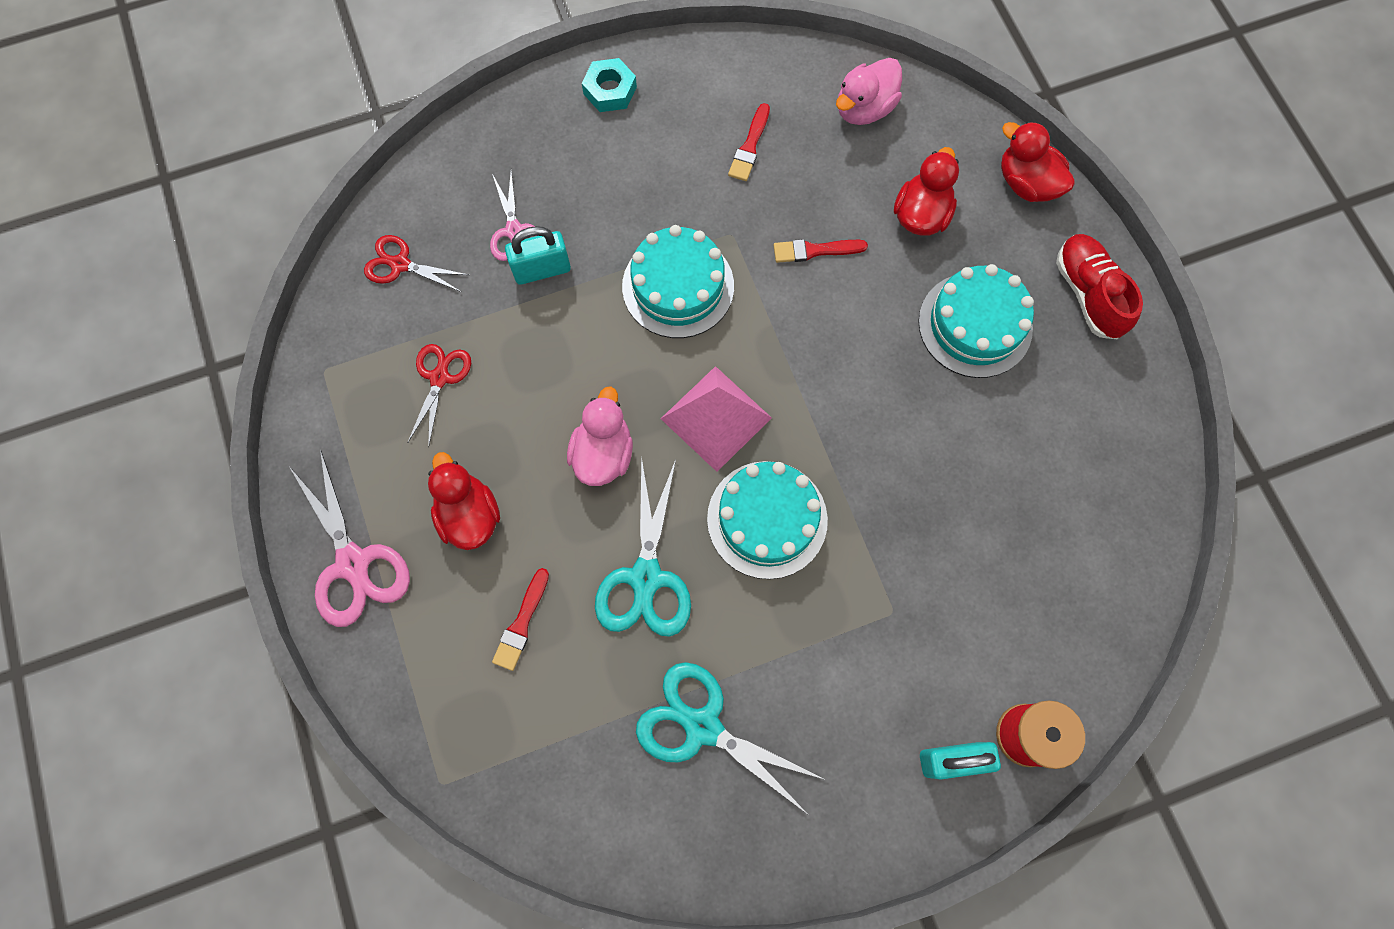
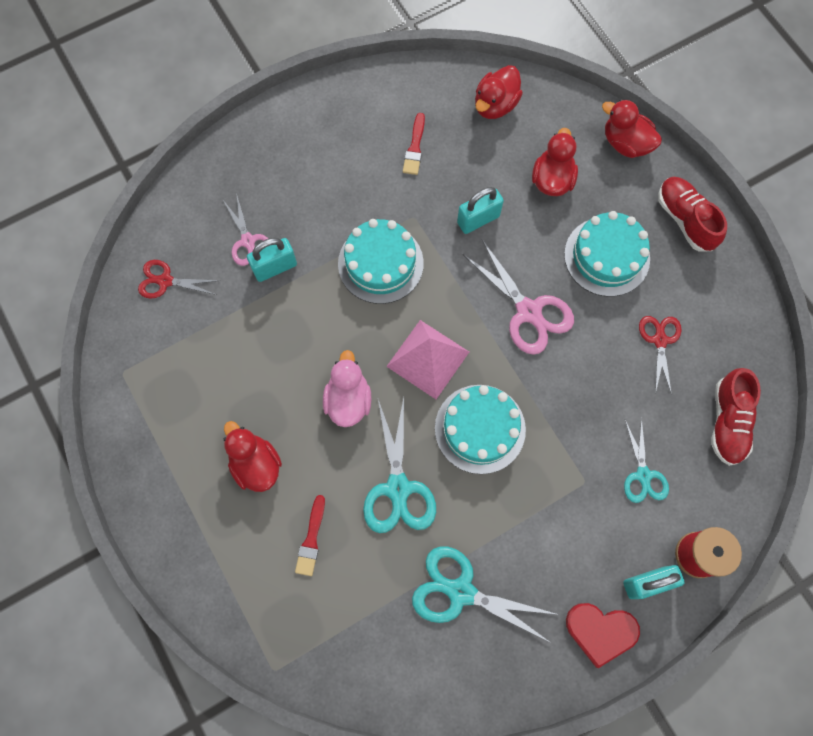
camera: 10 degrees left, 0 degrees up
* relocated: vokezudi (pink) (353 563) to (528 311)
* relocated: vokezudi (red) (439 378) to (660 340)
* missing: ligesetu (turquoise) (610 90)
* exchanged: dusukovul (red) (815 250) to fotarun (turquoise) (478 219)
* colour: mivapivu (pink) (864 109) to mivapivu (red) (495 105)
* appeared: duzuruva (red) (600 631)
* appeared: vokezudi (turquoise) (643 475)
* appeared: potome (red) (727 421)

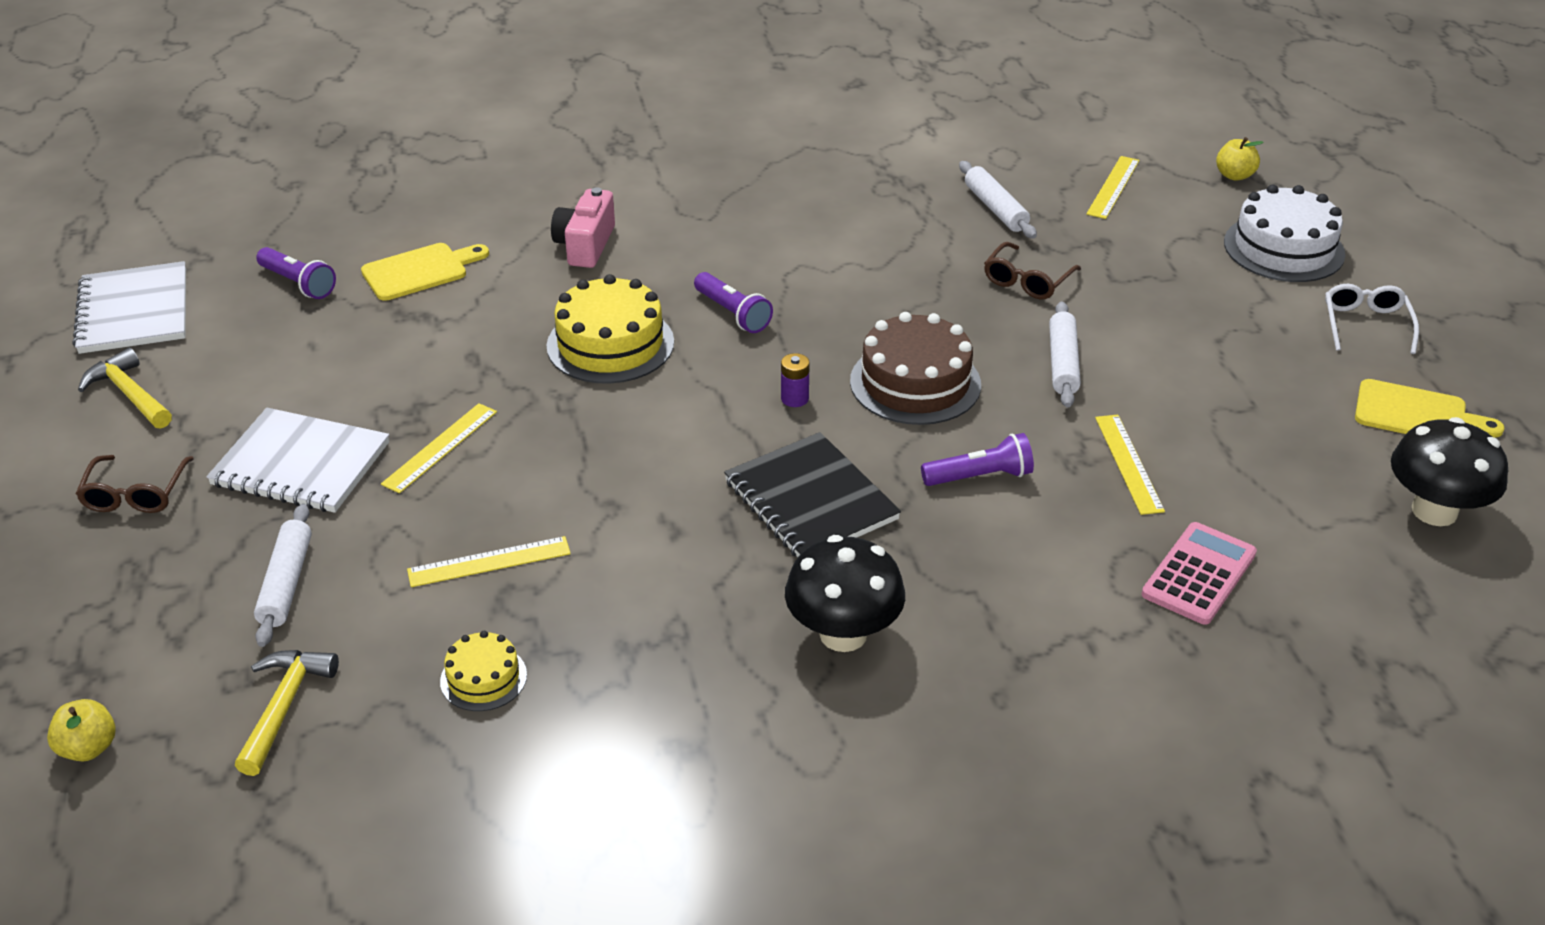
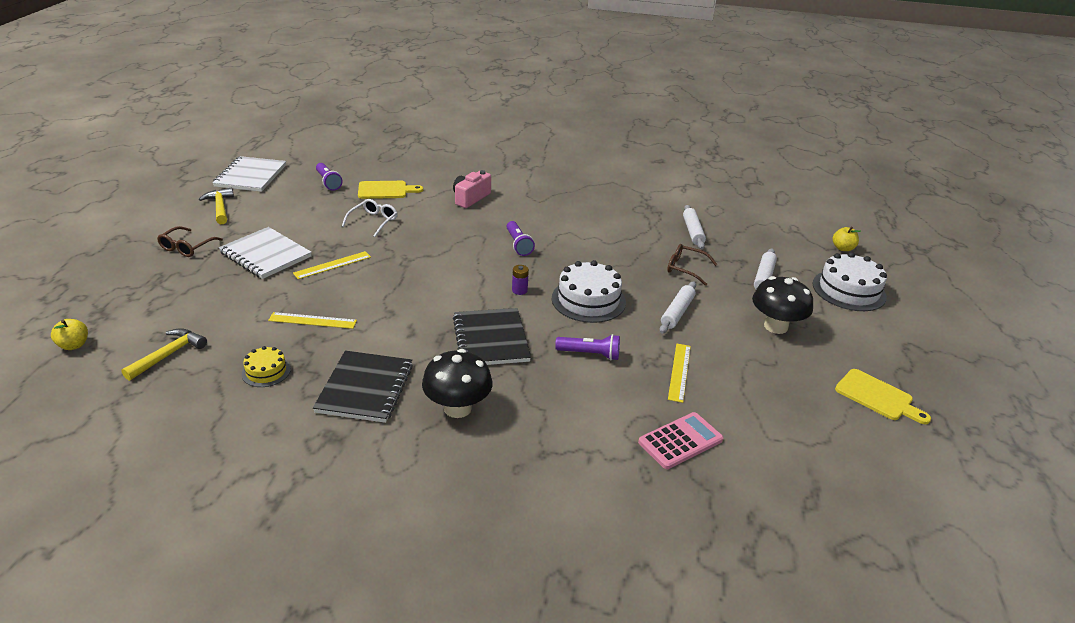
camera: 20 degrees right, 5 degrees down
* relocated: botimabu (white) (286 583) to (764 277)
* missing: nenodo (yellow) (610 344)
* colour: nenodo (brown) (915 383) to nenodo (white) (588 300)
* spun: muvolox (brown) (1027 280) = (686 269) 60 degrees clockwise
* missing: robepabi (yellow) (1113 187)
* relocated: muvolox (white) (1366 325) to (373 222)
* relocated: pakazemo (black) (1434 511) to (775 326)
* appeared: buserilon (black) (365 388)

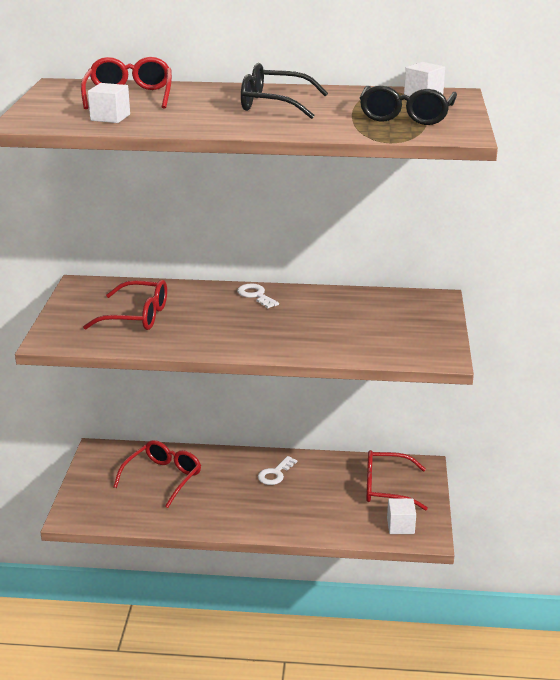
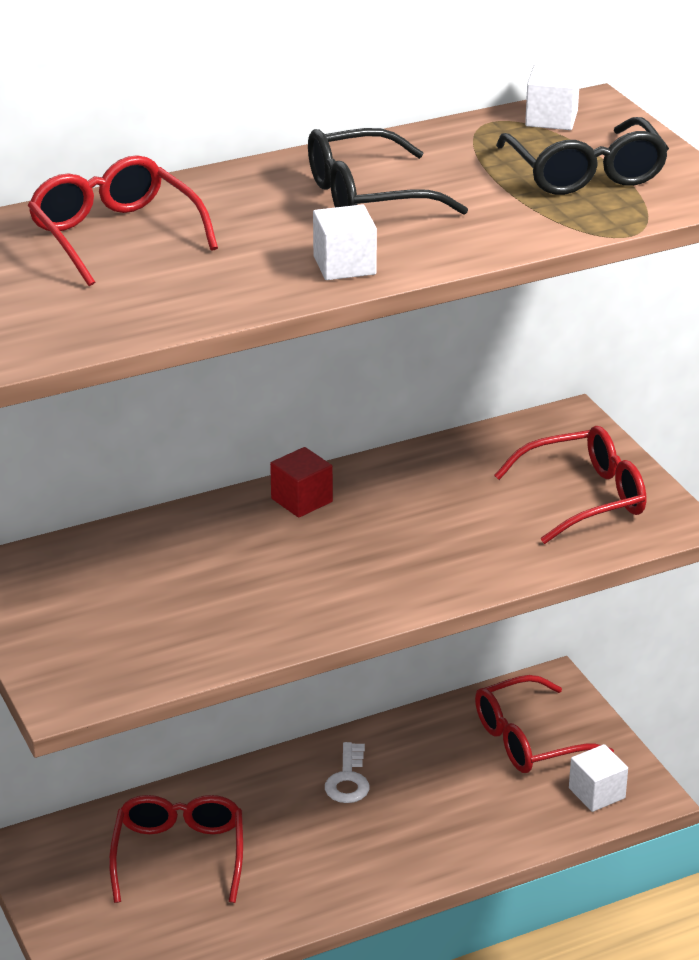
camera: 30 degrees left, 5 degrees up
* relocated: muvolox (red) (137 316) to (585 497)
* relocated: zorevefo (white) (110 117) to (344 265)
* exchanged: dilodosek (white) (255 295) to zorevefo (red) (301 500)

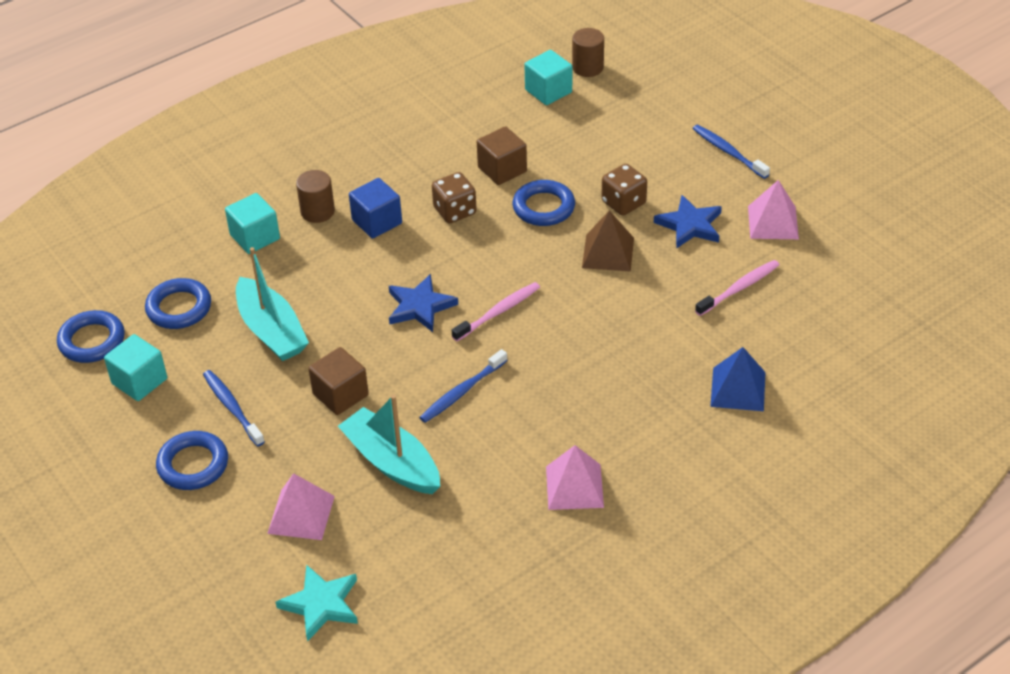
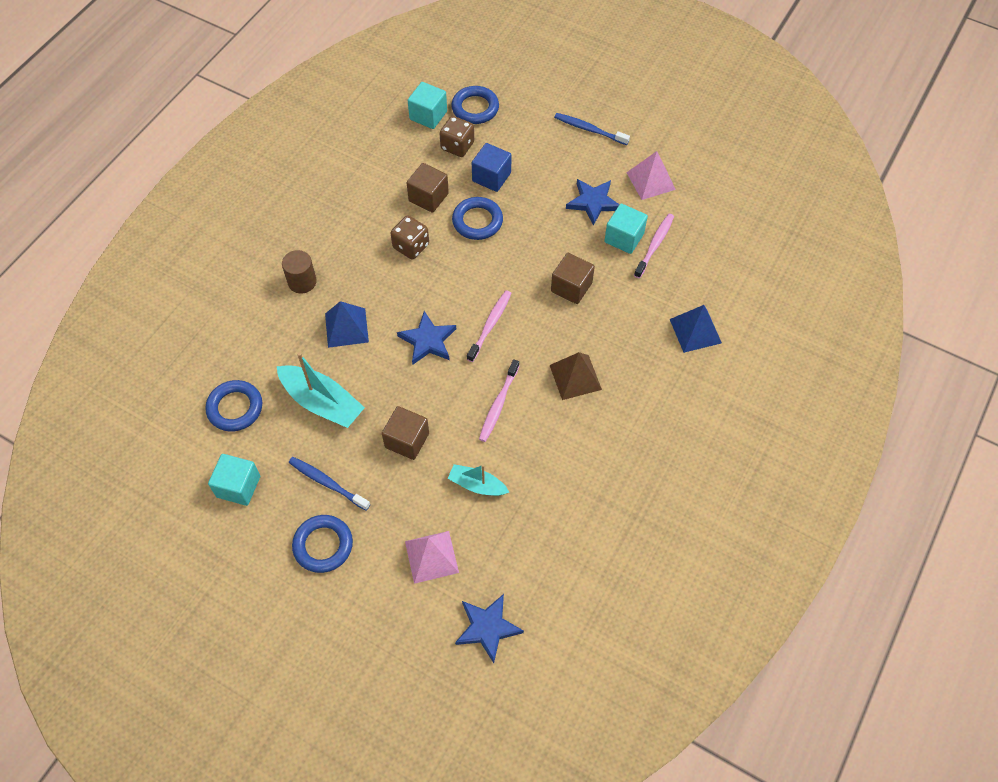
camera: 25 degrees left, 15 degrees up
* relocated: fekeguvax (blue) (92 341) to (475 108)
* relocated: zorevefo (turquoise) (255 237) to (624 238)
* colour: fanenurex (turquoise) (321 604) to fanenurex (blue) (487 627)
* size: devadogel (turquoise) (391 462) = (477 485) x0.59
* relocated: zorevefo (blue) (377 222) to (491 177)
* colour: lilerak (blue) (462 391) to lilerak (pink) (498 404)
* missing: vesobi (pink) (574 486)
* missing: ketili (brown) (587 67)
* relocated: vesobi (brown) (608 252) to (575 377)
* relocated: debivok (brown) (623 203) to (457 146)
* appeared: vesobi (blue) (346 327)
* appeared: zorevefo (brown) (571 287)

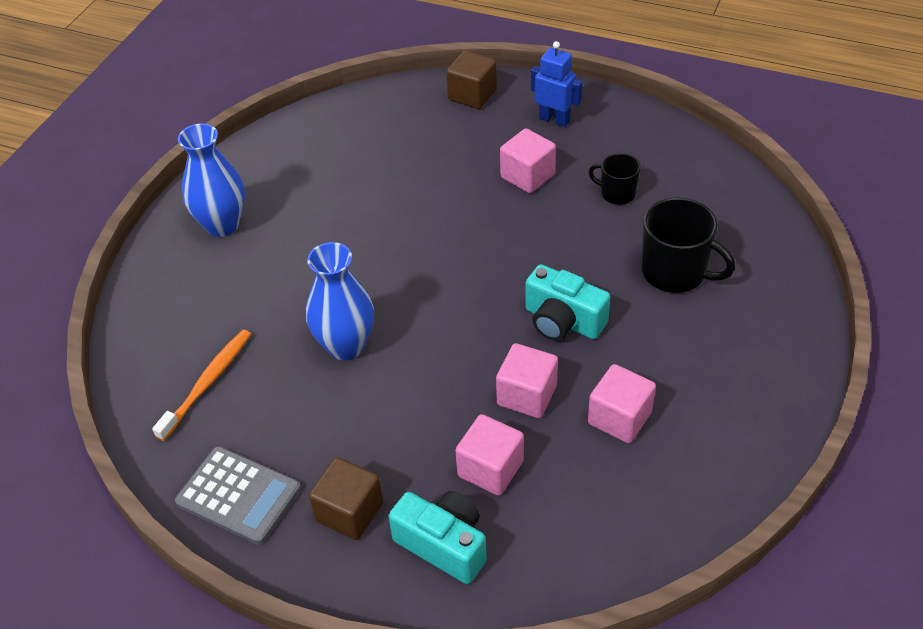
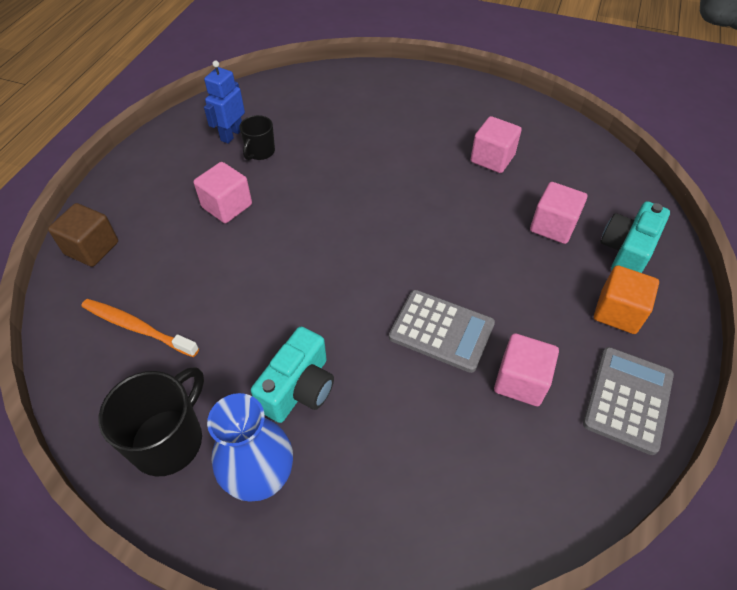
camera: 95 degrees left, 5 degrees up
* relocated: lilerak (orange) (208 382) to (137 327)
* exchanged: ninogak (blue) (346 346) to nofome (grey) (441 331)
* colour: zorevefo (brown) (349 512) to zorevefo (orange) (618 312)
* relocated: zorevefo (pink) (527 395) to (520 381)
* relocated: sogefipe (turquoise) (563 321) to (299 388)
* relocated: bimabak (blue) (554 119) to (231 134)
* relocated: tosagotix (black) (675 273) to (169 440)

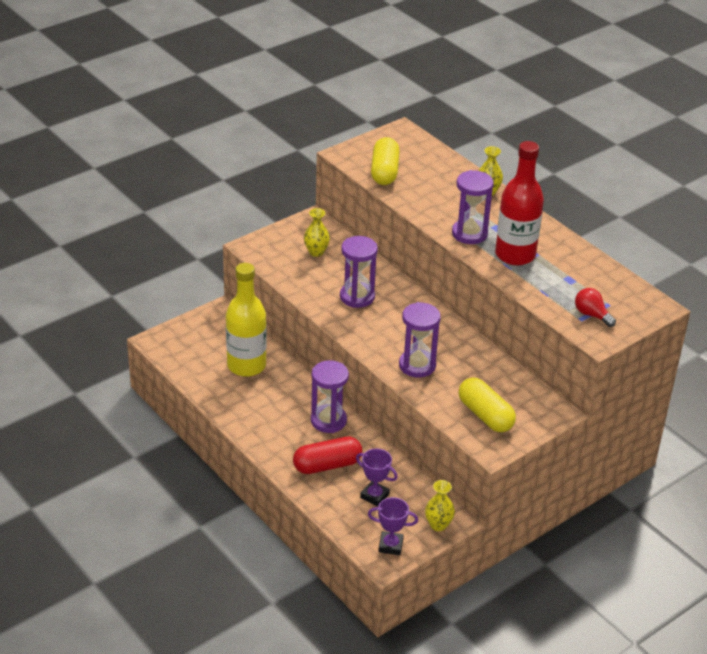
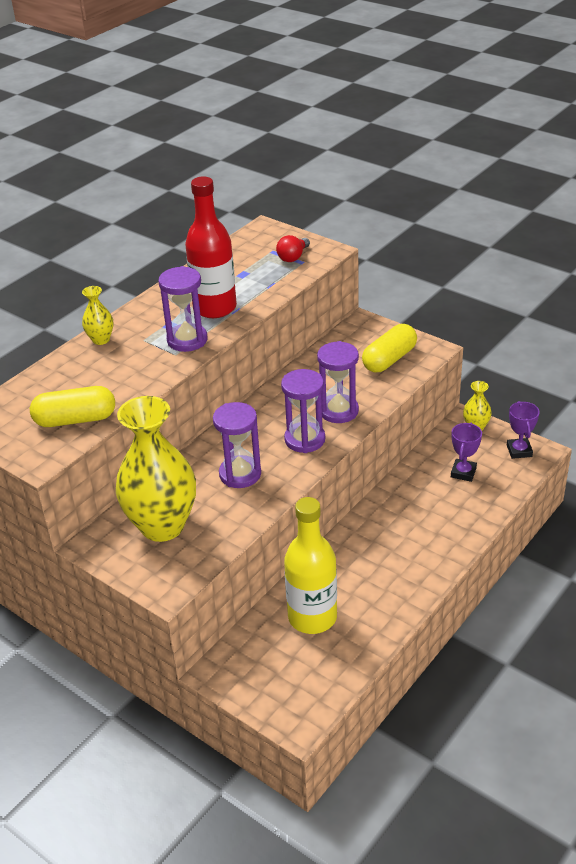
camera: 100 degrees left, 0 degrees up
* missing: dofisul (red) (327 465)
* size: ninogak (yellow) (316 252) = (162 526) x2.32
* relocated: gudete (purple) (328 421) to (305 439)

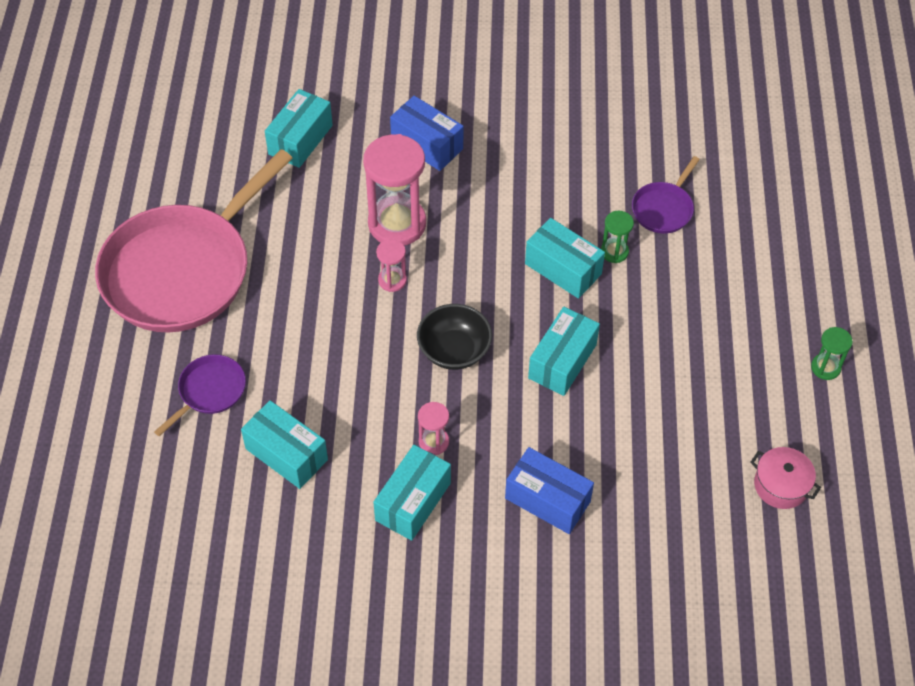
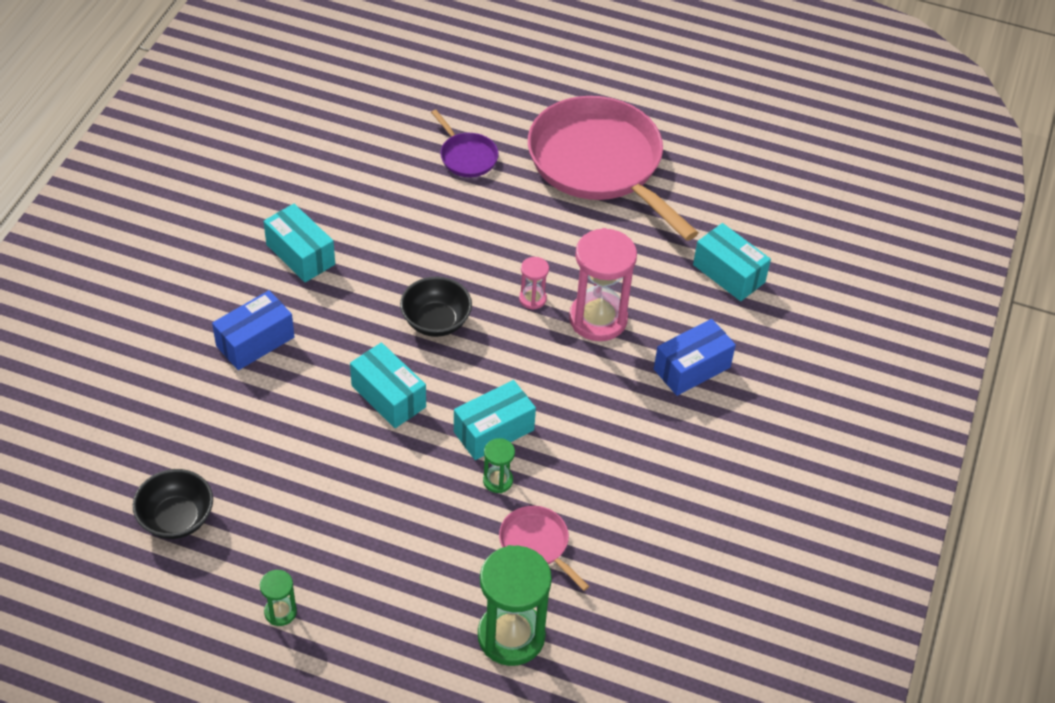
camera: 105 degrees right, 5 degrees down
* missing: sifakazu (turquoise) (286 454)
* missing: gudete (pink) (433 442)
* colour: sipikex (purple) (663 209) to sipikex (pink) (536 544)
* exchanged: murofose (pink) (781 485) to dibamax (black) (176 518)
* appeared: gudete (green) (511 636)

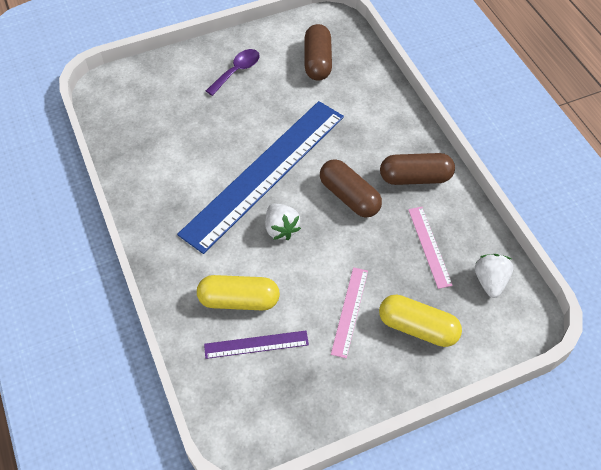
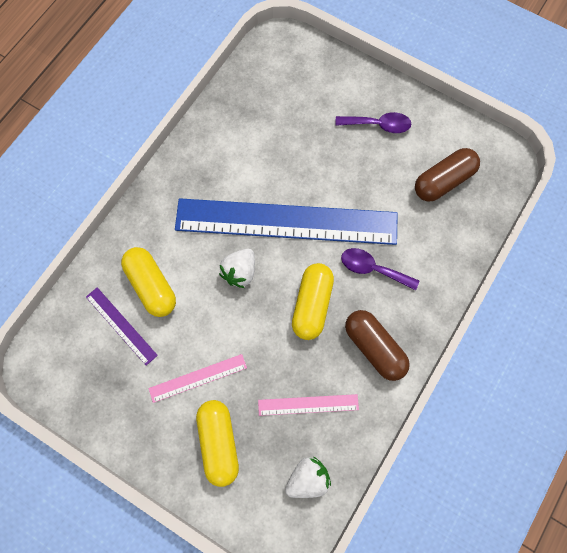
camera: 55 degrees right, 15 degrees up
* colour: dofisul (brown) (349 197) to dofisul (yellow) (312 305)
* spun: robepabi (pink) (429 246) = (308 405) 45 degrees clockwise
* appeared: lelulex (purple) (373 269)

